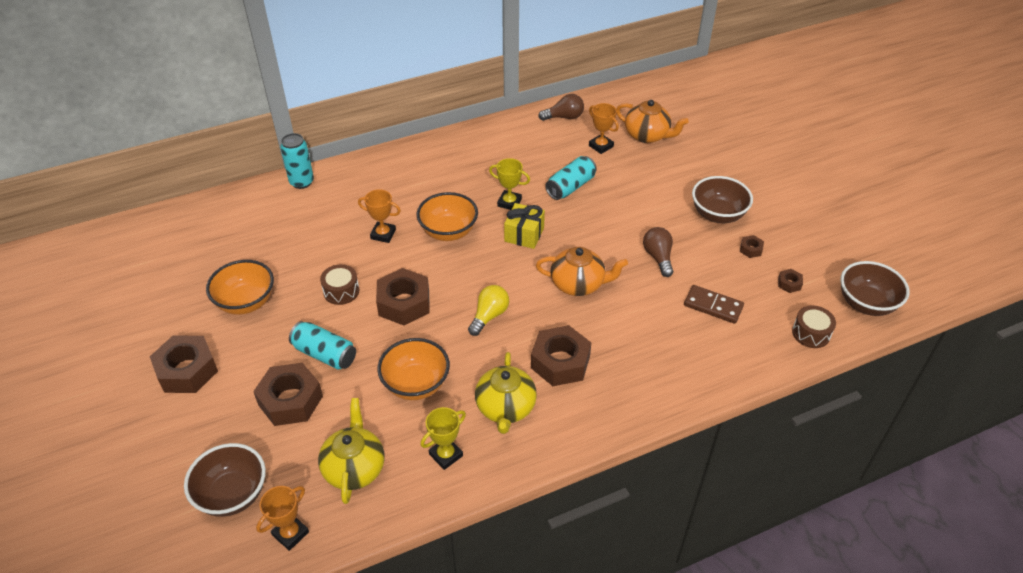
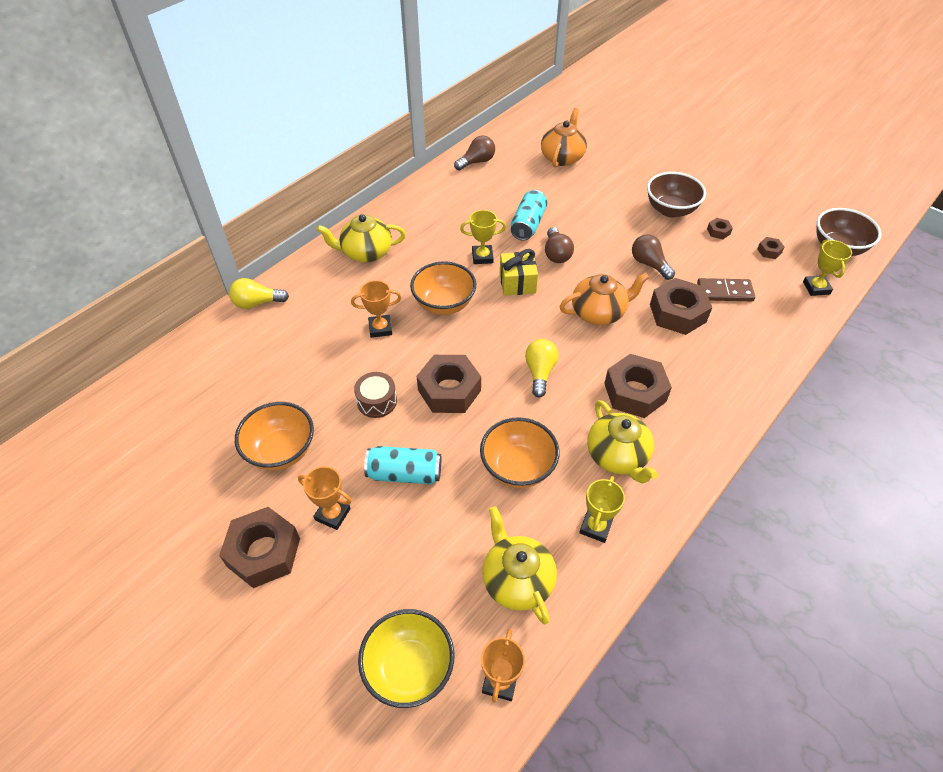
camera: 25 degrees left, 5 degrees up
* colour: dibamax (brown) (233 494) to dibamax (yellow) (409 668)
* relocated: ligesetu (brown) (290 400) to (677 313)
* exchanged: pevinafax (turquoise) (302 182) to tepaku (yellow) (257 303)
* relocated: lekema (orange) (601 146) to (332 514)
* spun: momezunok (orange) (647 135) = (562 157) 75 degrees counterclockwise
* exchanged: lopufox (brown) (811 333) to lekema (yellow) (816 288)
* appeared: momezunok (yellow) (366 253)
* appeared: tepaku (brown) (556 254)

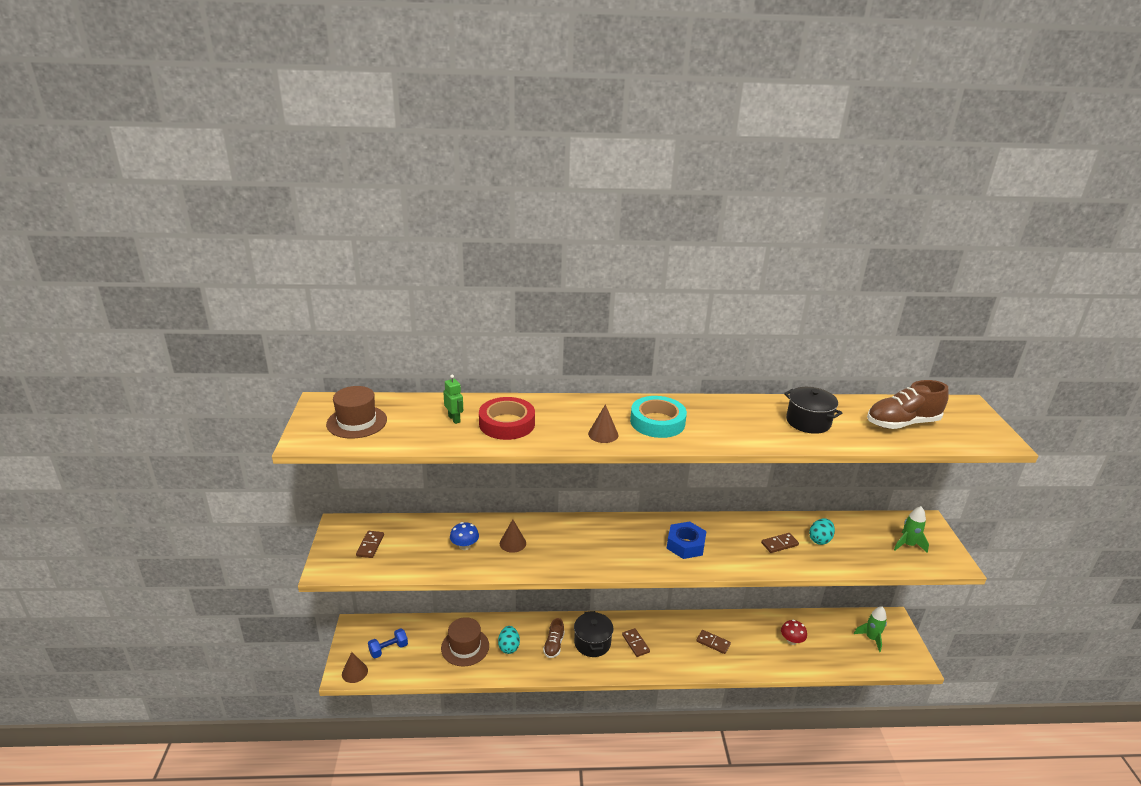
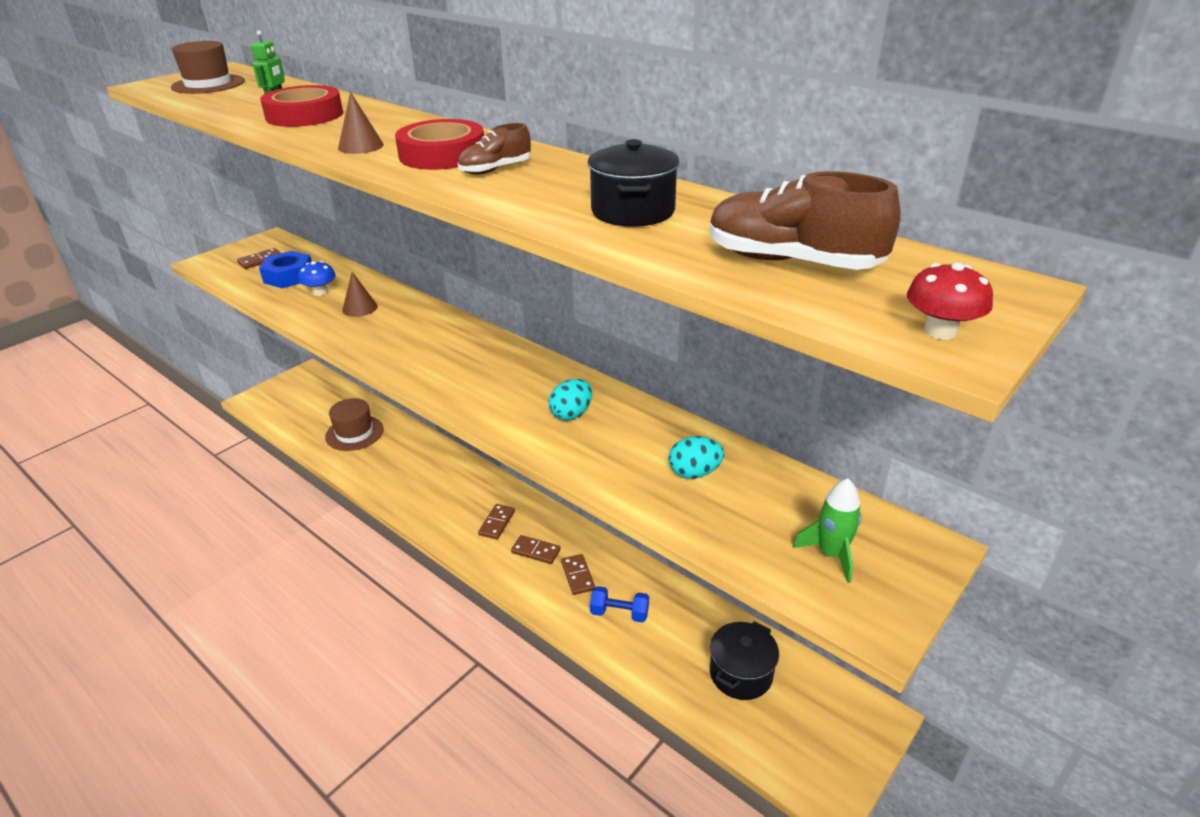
camera: 45 degrees right, 5 degrees up
* missing: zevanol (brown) (354 672)
* relocated: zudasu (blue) (388 649) to (619 613)
* relocated: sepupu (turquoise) (509 647) to (571 414)
* relocated: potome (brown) (554 645) to (495 170)
* relocated: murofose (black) (592 643) to (741 673)
* colour: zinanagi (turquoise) (657 422) to zinanagi (red) (442 154)
* relocated: ligesetu (blue) (685 545) to (289 276)
* relocated: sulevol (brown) (779 544) to (535 551)
* relocated: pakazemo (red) (791 640) to (940 331)
* missing: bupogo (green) (871 638)

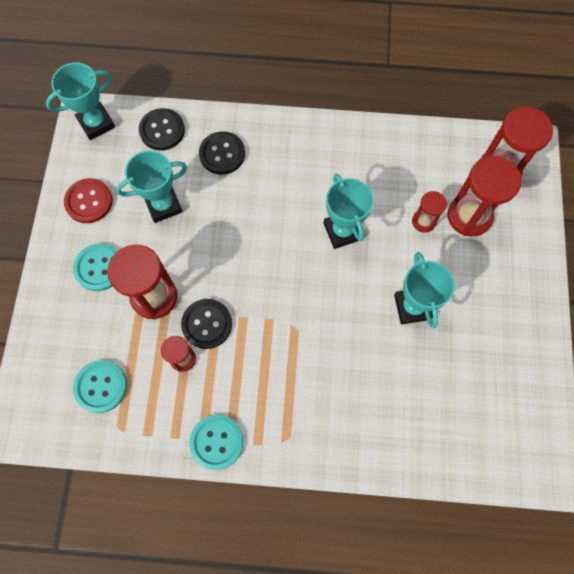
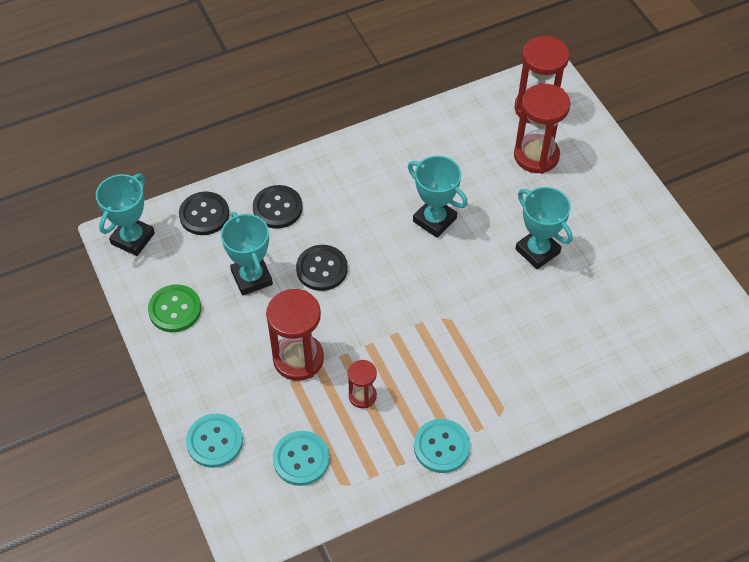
camera: 30 degrees left, 15 degrees down
* colour: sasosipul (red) (89 201) to sasosipul (green) (175 309)
* relocated: sasosipul (turquoise) (99 268) to (214 441)
* spun: lekema (turquoise) (163 205) = (252 277) 60 degrees counterclockwise
* relocated: sasosipul (black) (207 324) to (322 269)
* missing: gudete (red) (423 221)

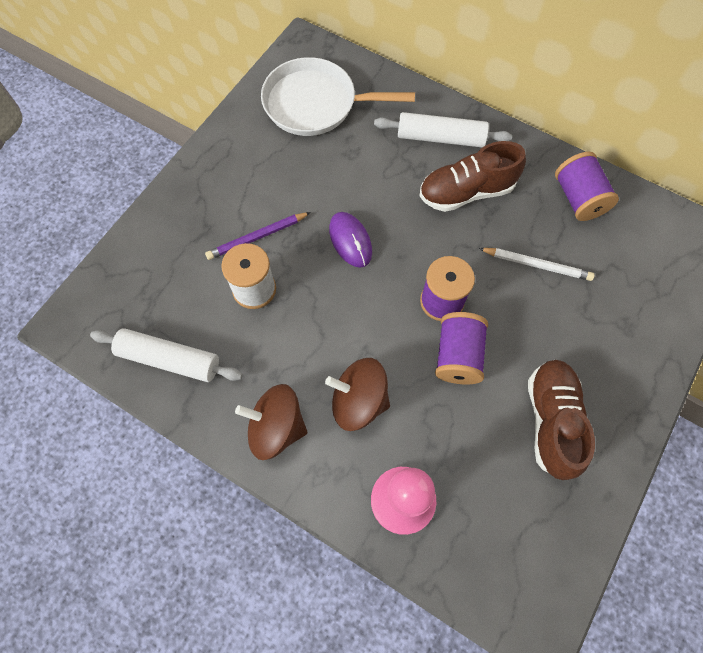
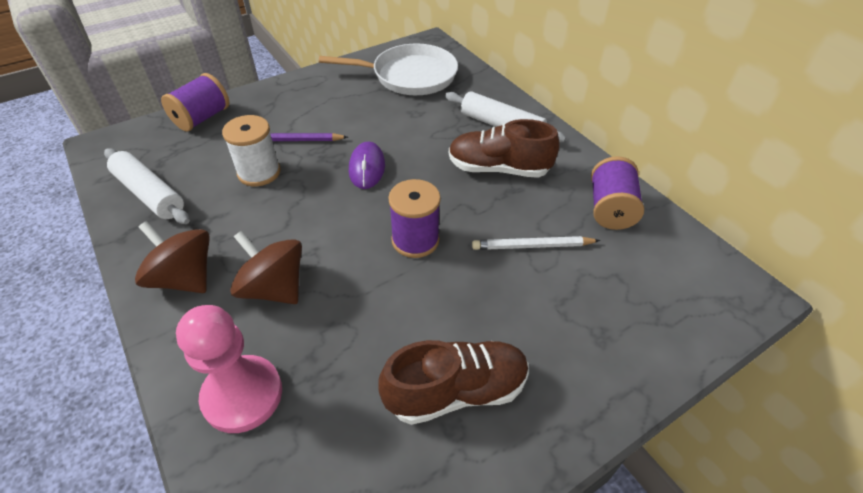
camera: 25 degrees right, 20 degrees down
* spun: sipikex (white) (315 104) = (410 76) 150 degrees clockwise
* relocated: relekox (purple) (457 356) to (202 118)
* spun: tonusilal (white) (537 265) = (532 246) 135 degrees clockwise
* spun: potome (brown) (551 420) = (456 391) 45 degrees clockwise

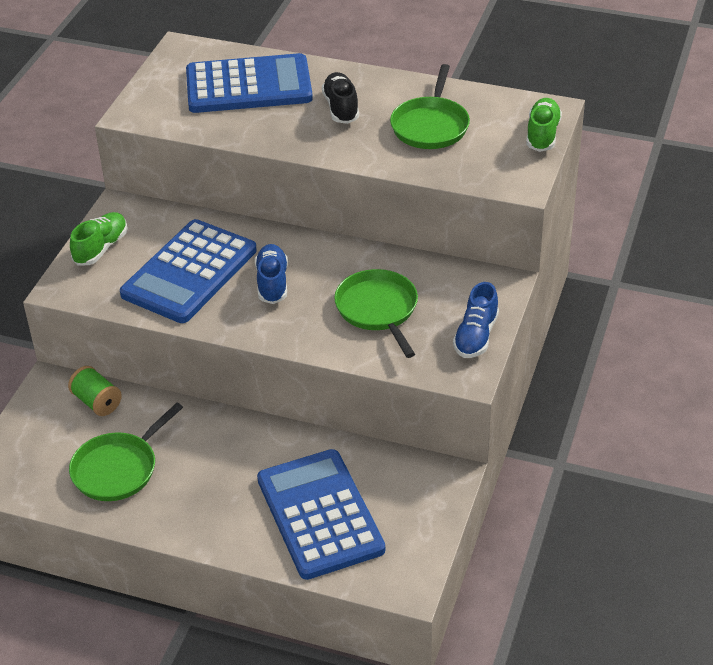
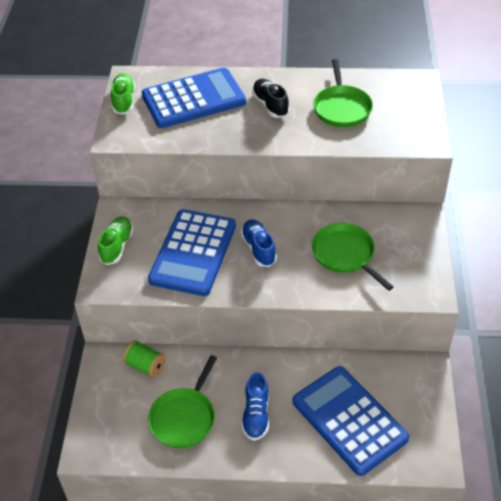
camera: 15 degrees left, 5 degrees up
* relocated: potome (blue) (476 336) to (256 415)
* relocated: potome (green) (542 134) to (124 100)

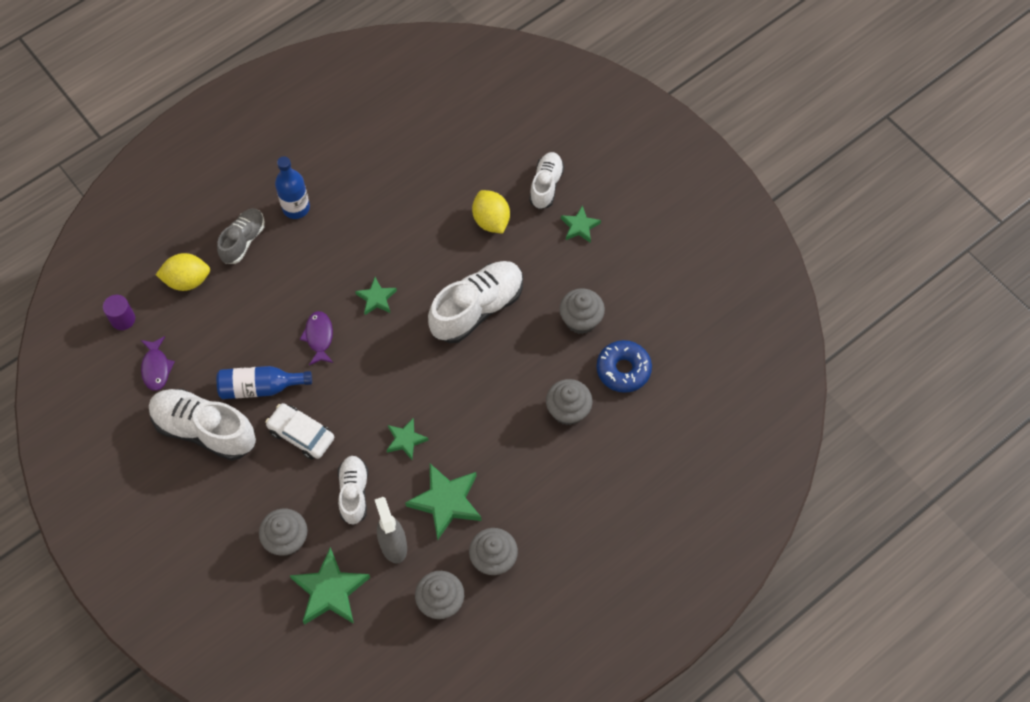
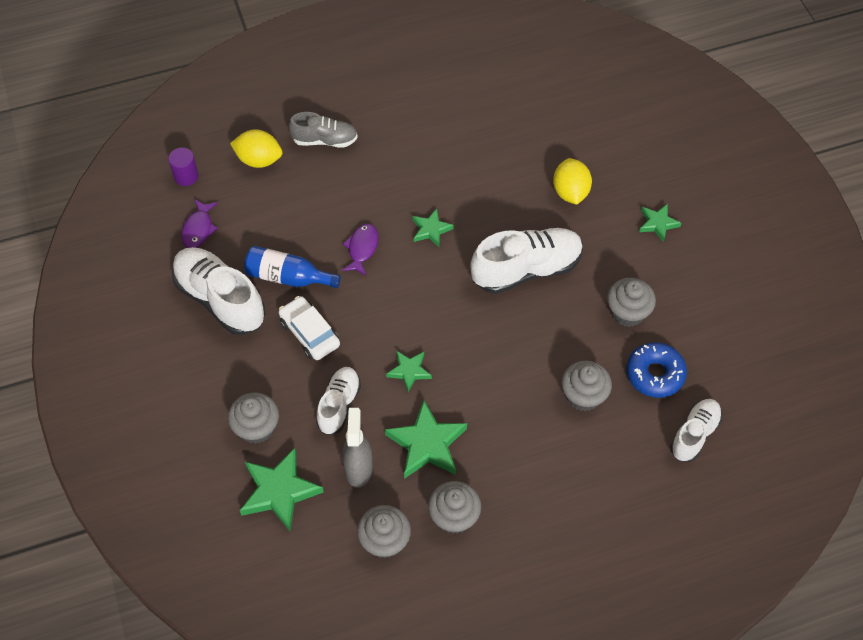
camera: 20 degrees right, 5 degrees down
* spun: potome (grey) (243 241) = (325 140) 45 degrees clockwise
* missing: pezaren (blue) (296 208)
* relocated: potome (white) (546 185) to (694 434)

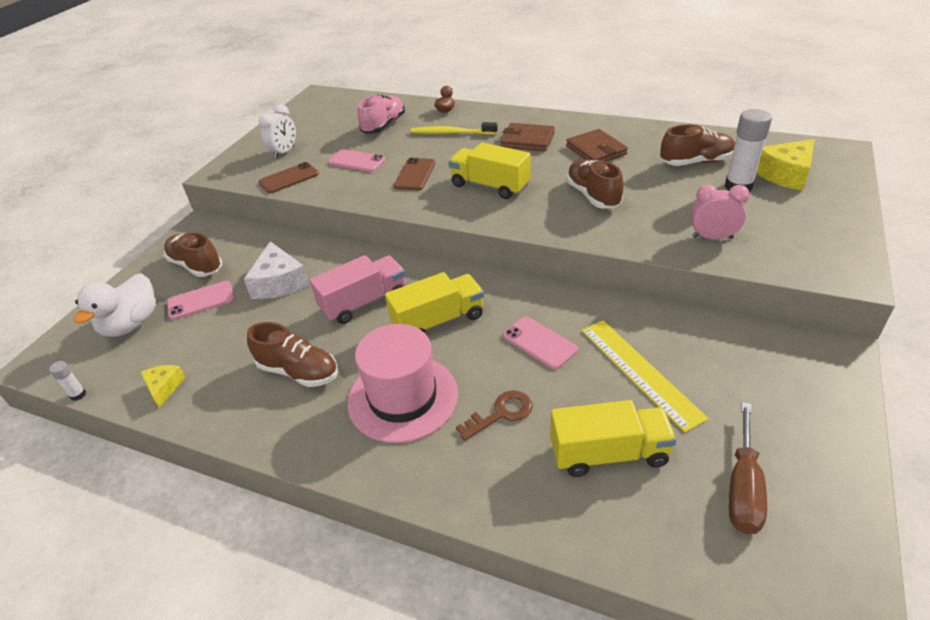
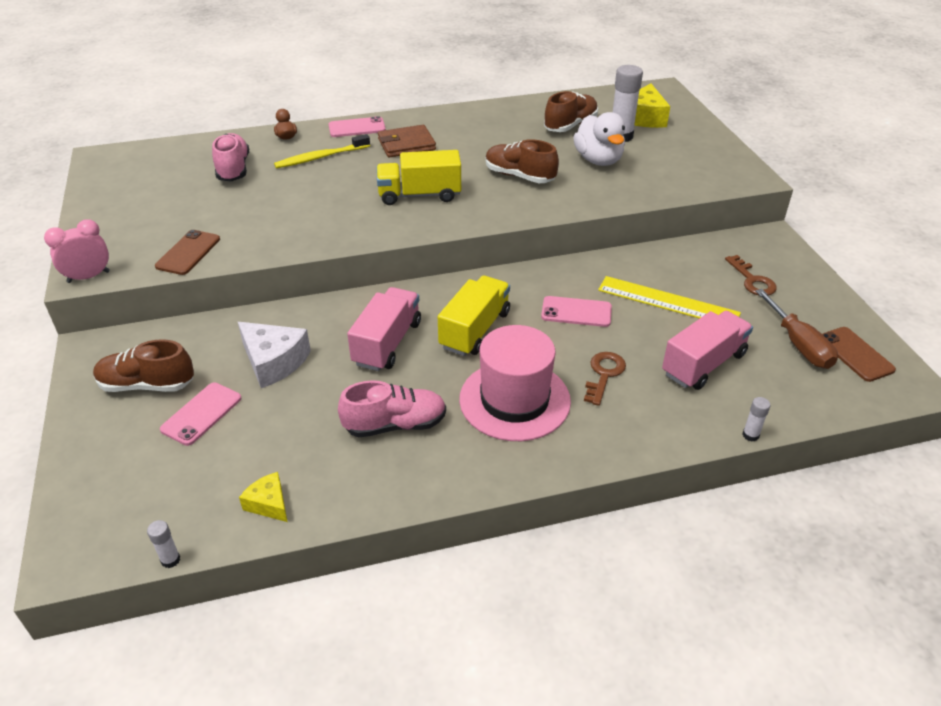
camera: 40 degrees left, 0 degrees up
* relocated: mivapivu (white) (131 324) to (598 160)
* colour: potome (brown) (298 371) to potome (pink) (395 425)
* missing: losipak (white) (284 152)
* relocated: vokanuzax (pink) (356 161) to (357 128)
* relocated: vokanuzax (brown) (415 174) to (855 354)
* colour: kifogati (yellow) (609 453) to kifogati (pink) (703 364)
* missing: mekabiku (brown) (596 150)
* relocated: losipak (pink) (712 237) to (88 277)
* appeared: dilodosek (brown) (752 280)
* appeared: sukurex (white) (750 435)

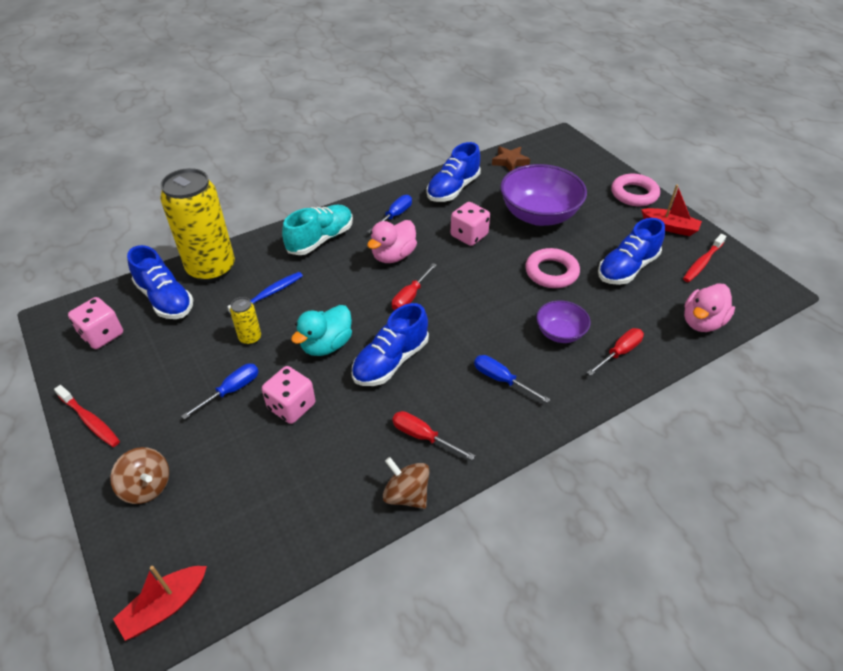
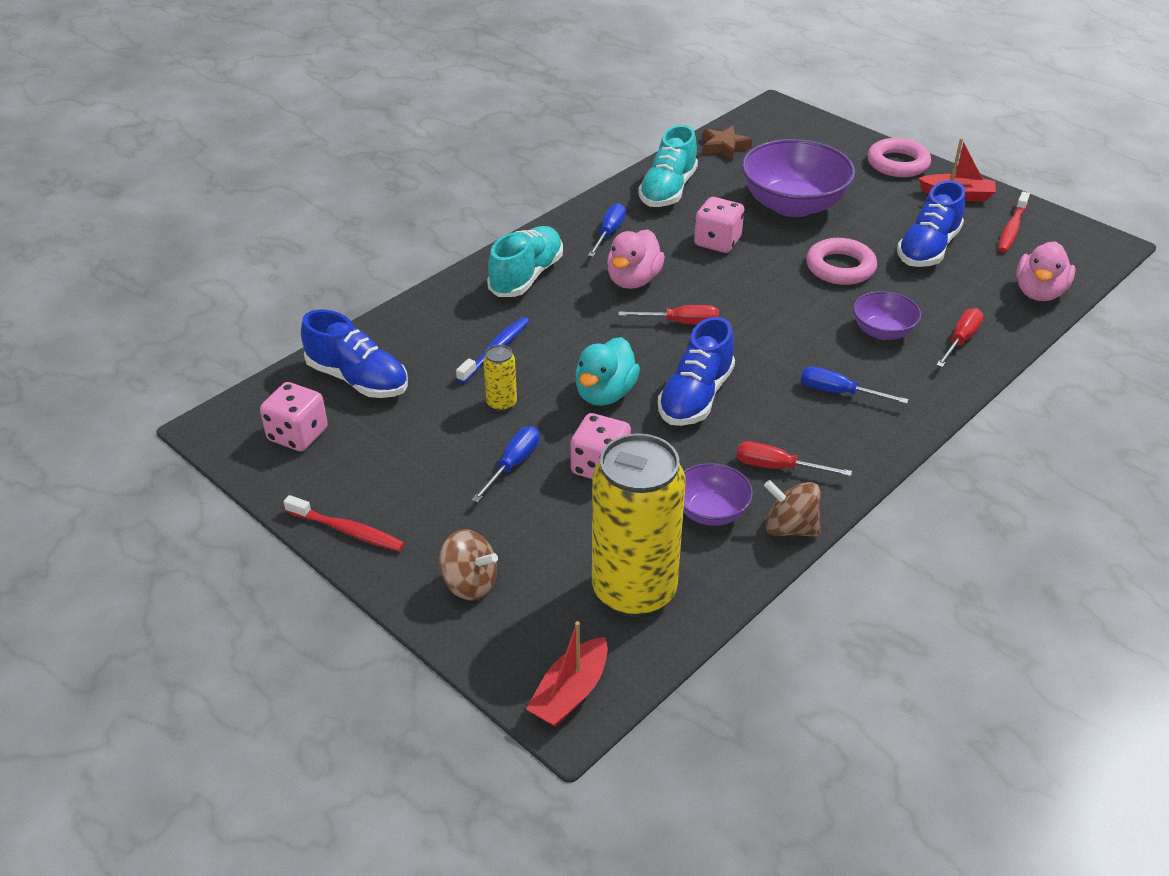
camera: 15 degrees left, 5 degrees down
* relocated: pevinafax (yellow) (211 269) to (634 591)
* spun: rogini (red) (410 297) = (681 323) 105 degrees counterclockwise
* colour: potome (blue) (453 189) to potome (turquoise) (668 190)
* appeared: dibamax (purple) (711 511)

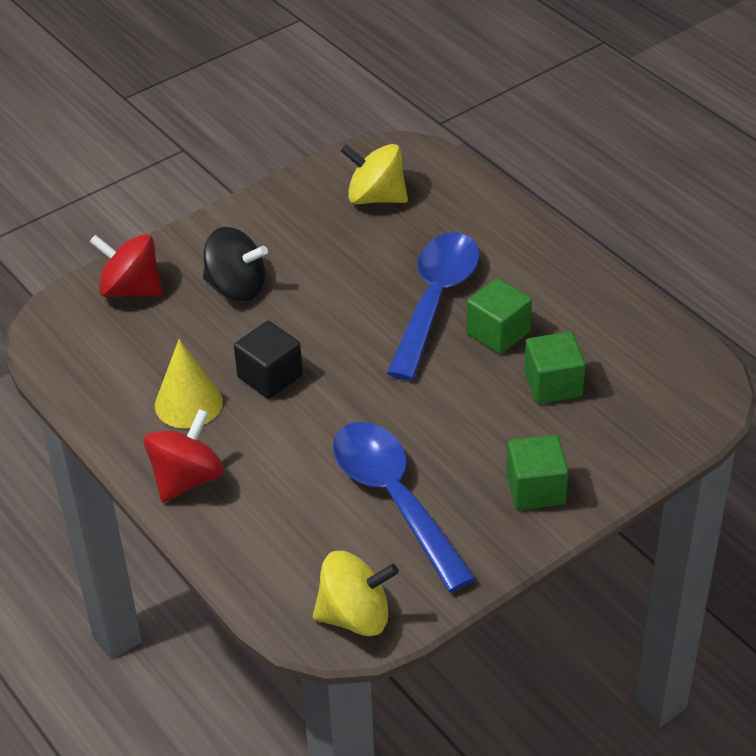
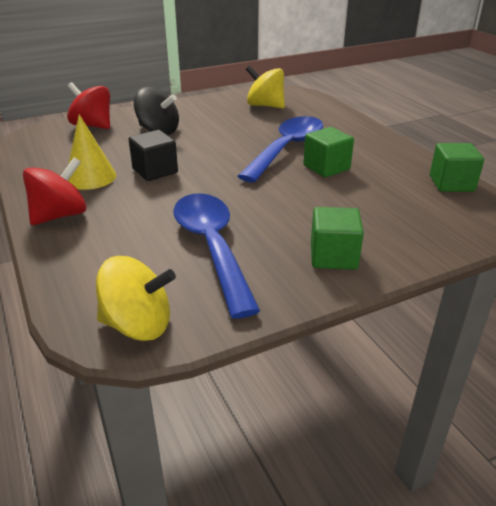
camera: 10 degrees right, 10 degrees down
* relocated: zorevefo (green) (553 385) to (451 183)

